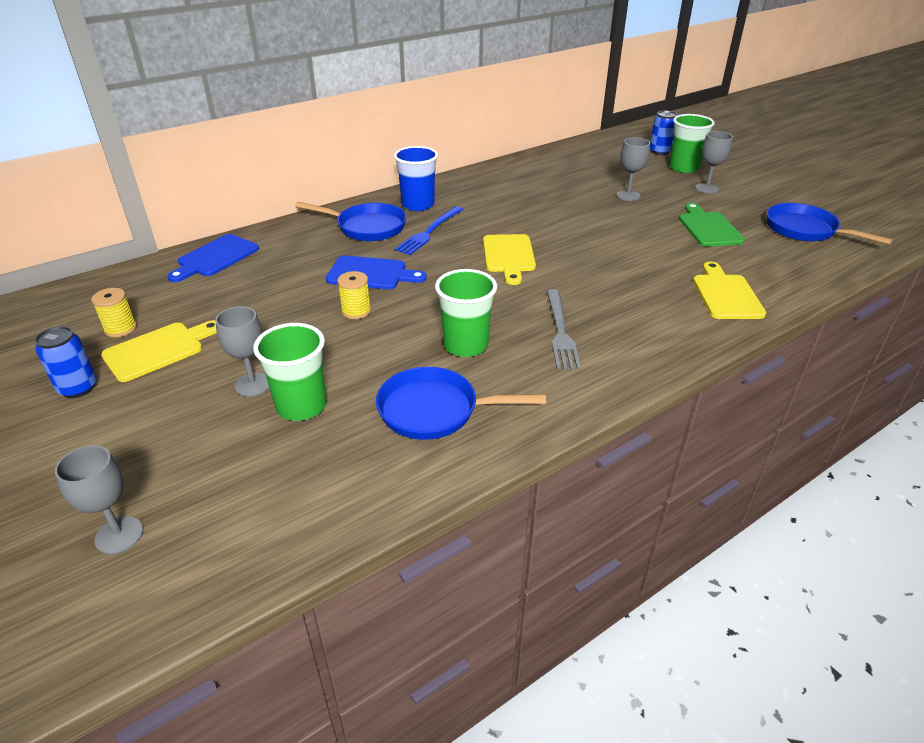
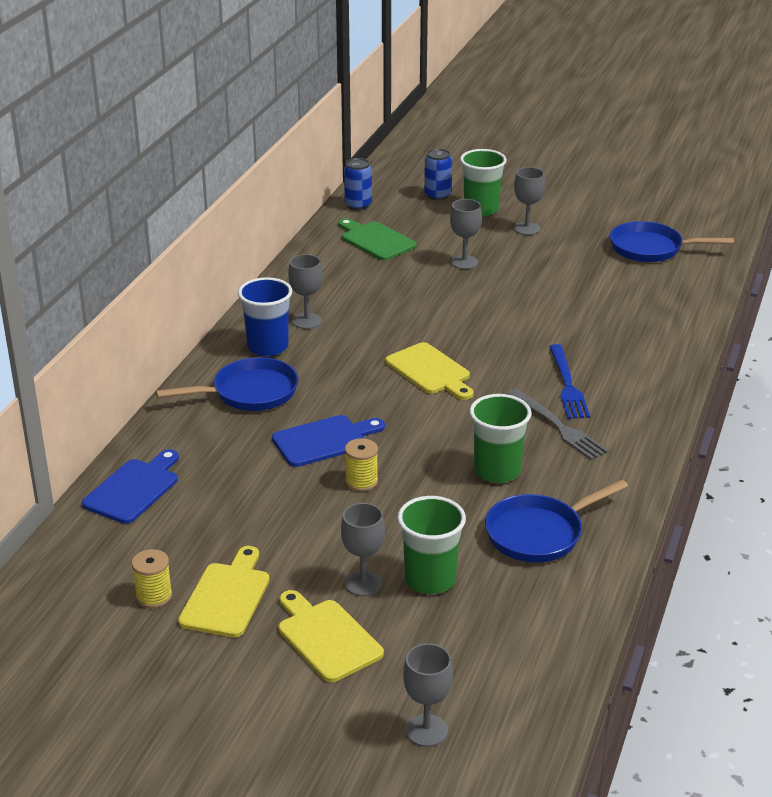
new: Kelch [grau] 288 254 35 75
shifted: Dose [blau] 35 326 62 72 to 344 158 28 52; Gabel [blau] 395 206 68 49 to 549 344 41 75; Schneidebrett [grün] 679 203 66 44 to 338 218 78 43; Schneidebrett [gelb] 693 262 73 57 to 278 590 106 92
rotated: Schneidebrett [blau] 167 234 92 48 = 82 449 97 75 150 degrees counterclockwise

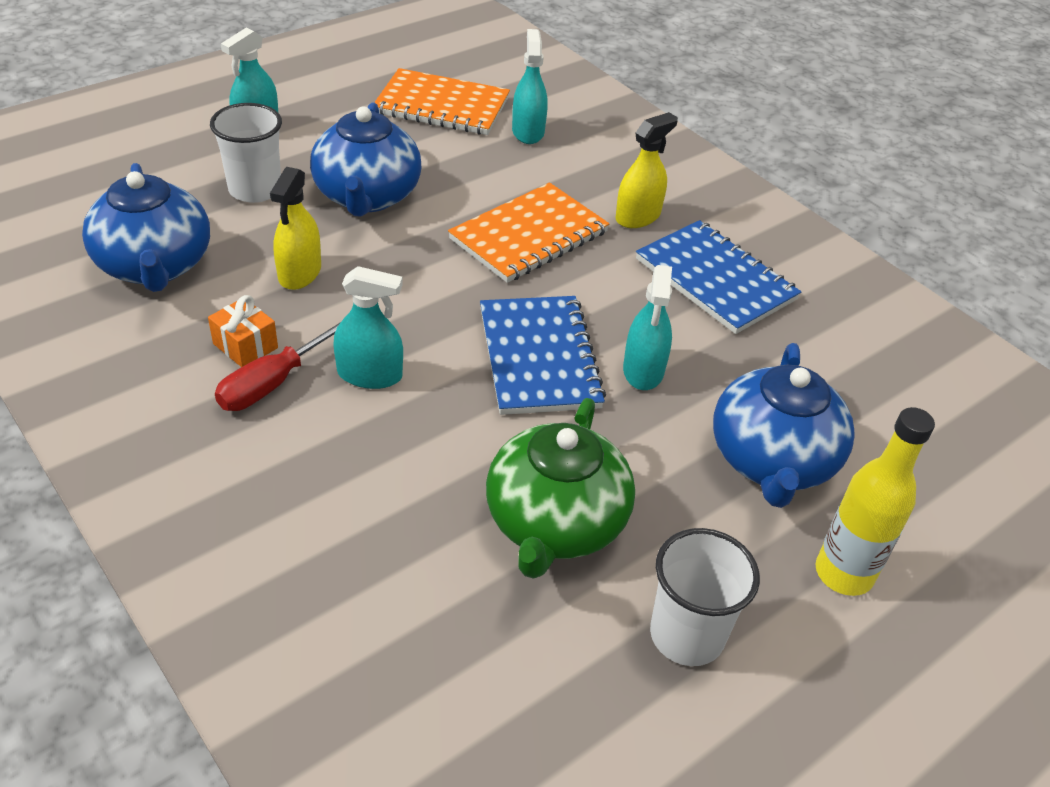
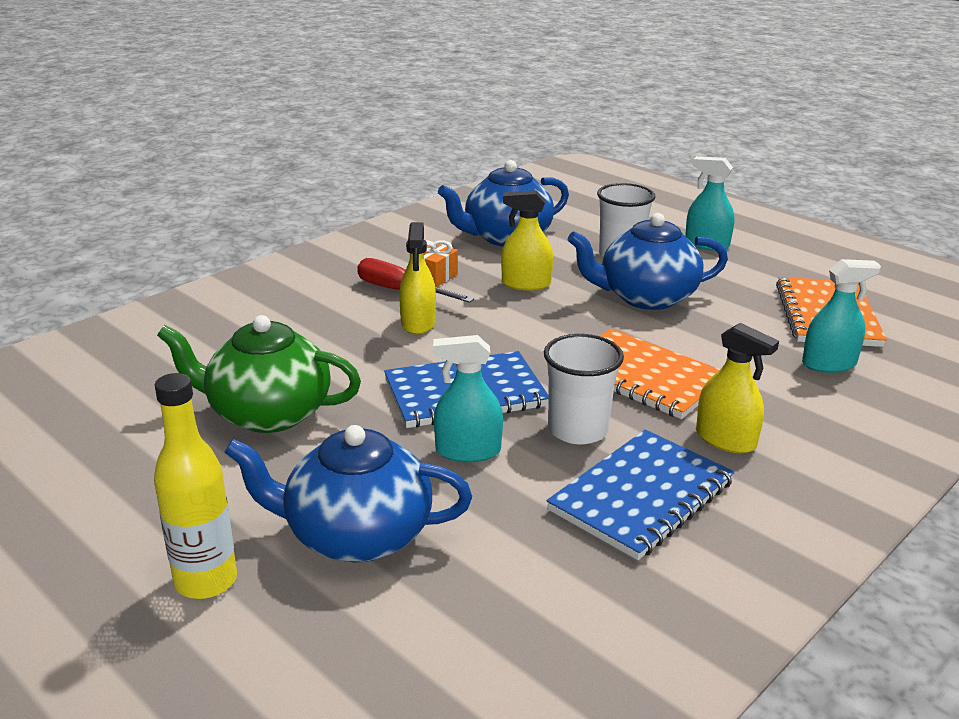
shifted: Becher [weiß] 650 528 110 138 to 544 334 80 110
repainted: Sprühflasche [türkis] 333 266 70 123 to Sprühflasche [gelb] 399 222 37 113

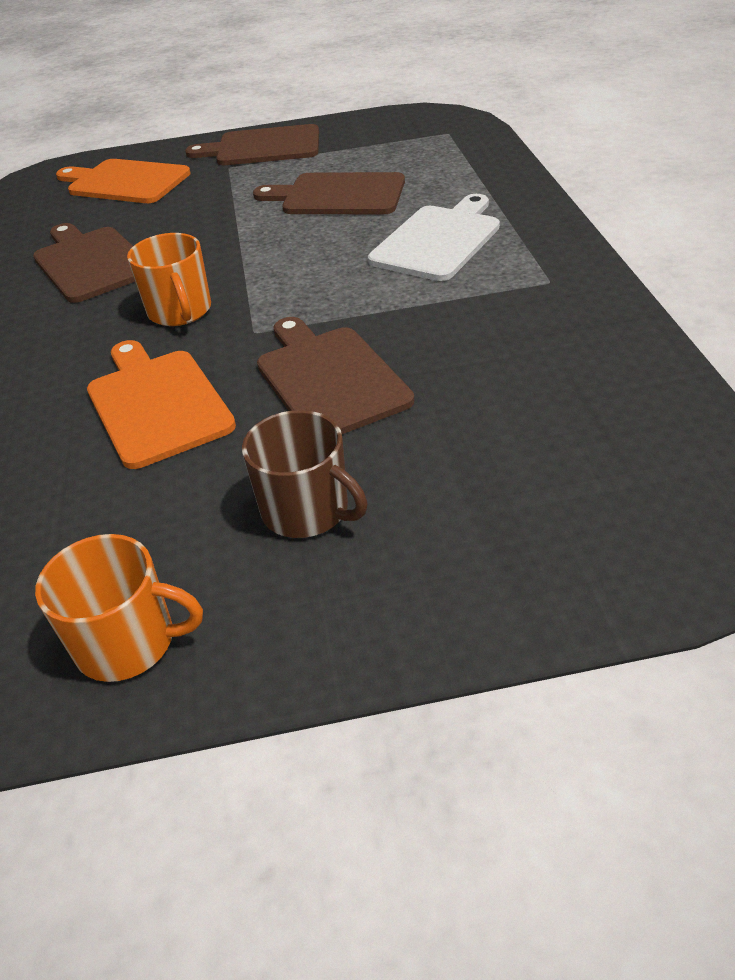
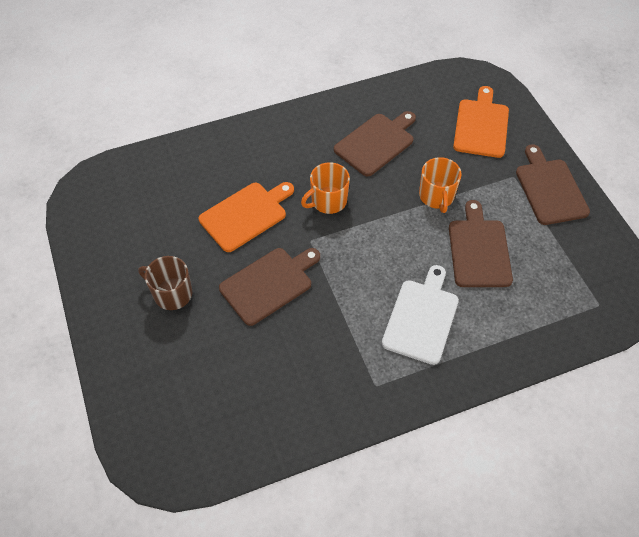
shifted: Tasse [orange] 35 534 168 148 to 419 157 43 56
rotated: Tasse [braun] 242 410 125 128 = 138 256 54 54 90 degrees clockwise; Schneidebrett [weiß] 368 194 132 87 = 382 265 77 100 90 degrees counterclockwise

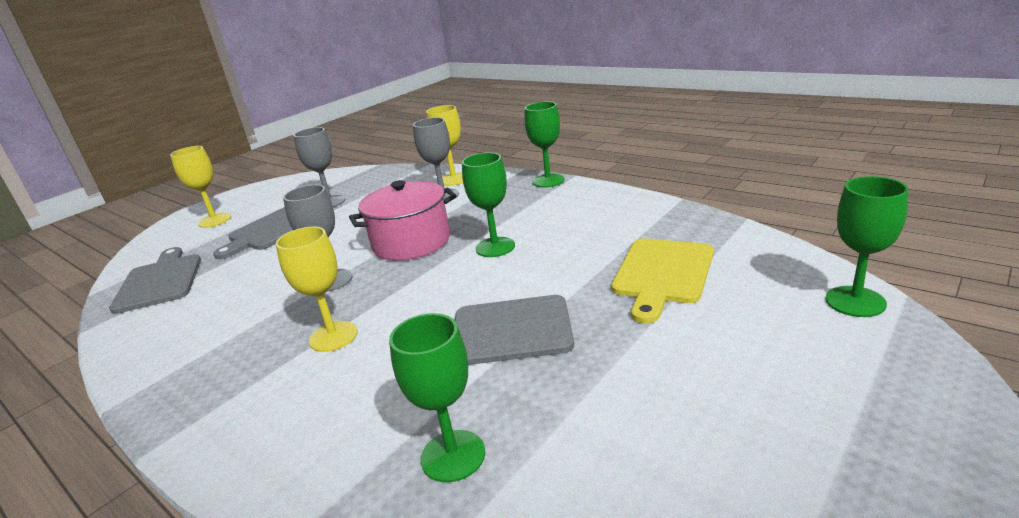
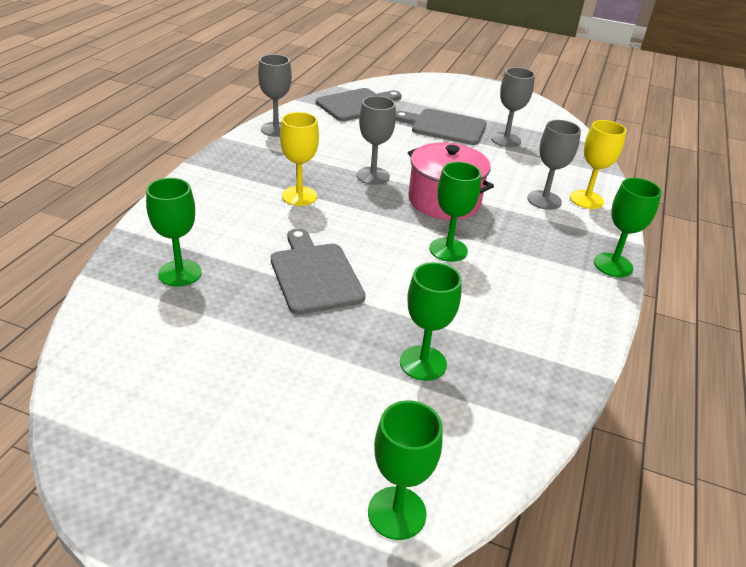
gone: Kelch [gelb] 170 146 61 82
new: Kelch [grau] 258 54 34 83
swapped: Schneidebrett [gelb] 611 238 103 86 to Kelch [grün] 400 262 62 119

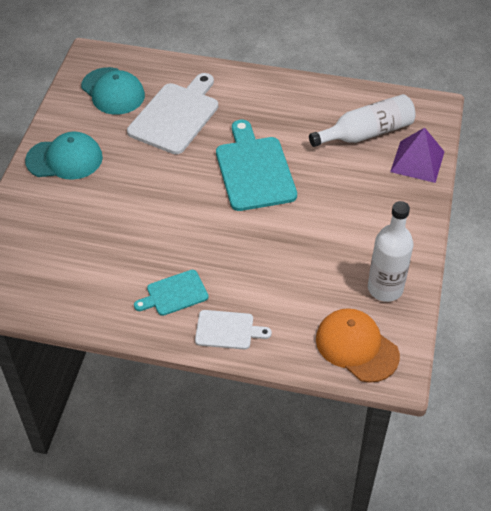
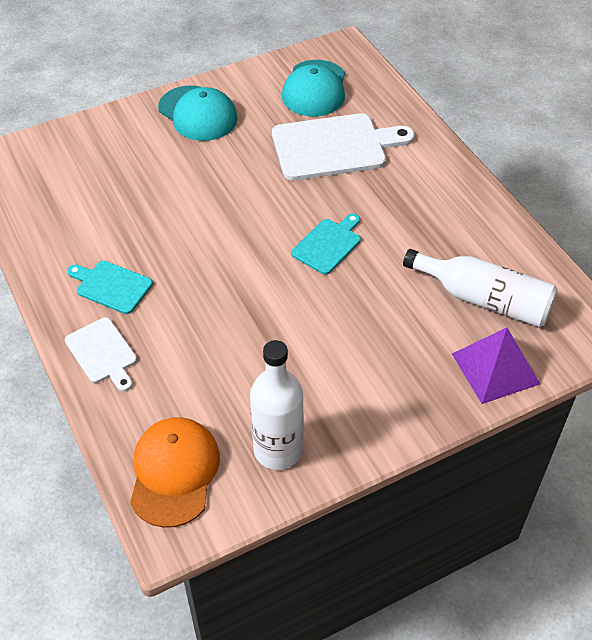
scaled: Schneidebrett [türkis] 216 120 81 91 = 291 214 70 61 x0.55

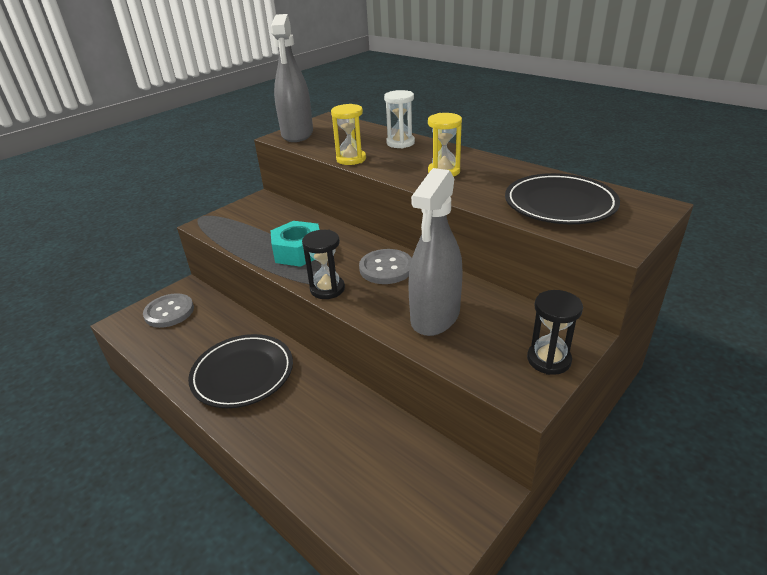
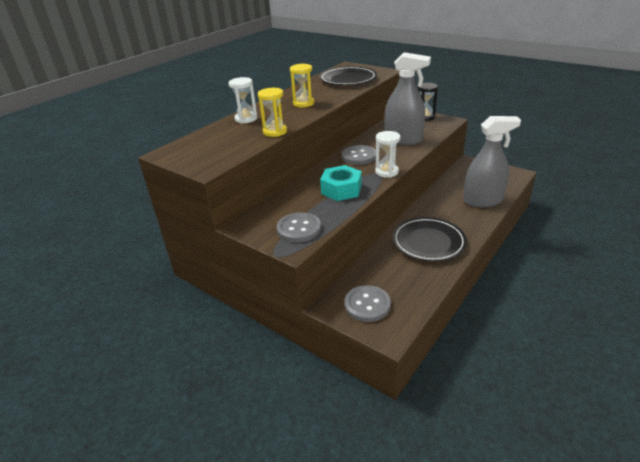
new: Knopf [grau] 276 212 45 31
shifted: Sprühflasche [grau] 271 14 42 128 to 463 116 58 92
repainted: Sanduhr [schwarz] 302 230 43 69 to Sanduhr [weiß] 375 131 25 47

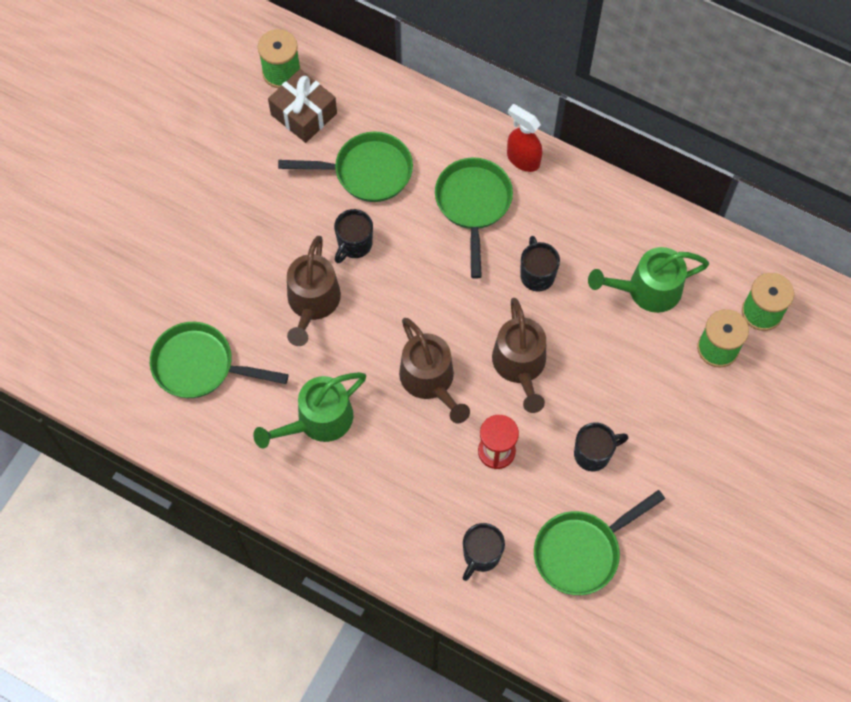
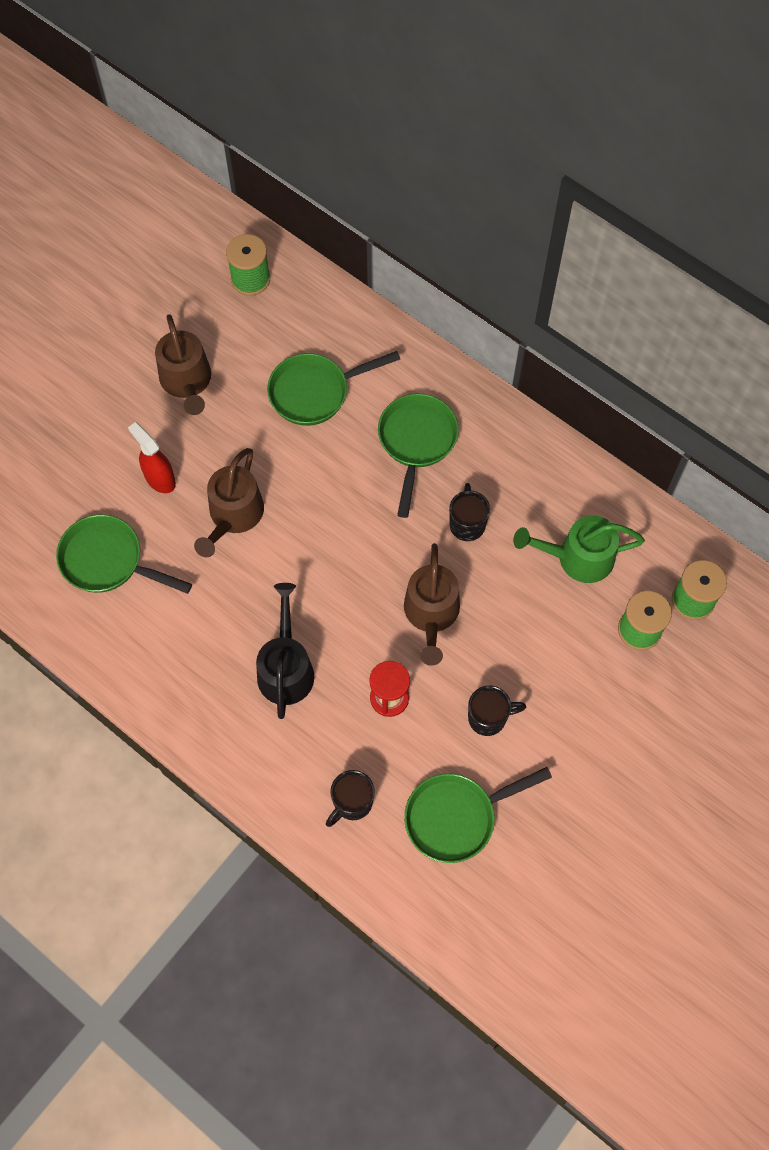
gone: Gießkanne [grün] 253 372 113 76; Geschenk [braun] 268 69 69 74; Tasse [schwarz] 334 209 39 54
new: Gießkanne [schwarz] 256 583 58 136
shifted: Gießkanne [braun] 399 318 71 105 to 155 314 56 101; Sprühflasche [rot] 507 104 35 68 to 128 422 48 71
rotated: Pfanne [grün] 278 132 135 70 = 267 351 133 75 150 degrees clockwise

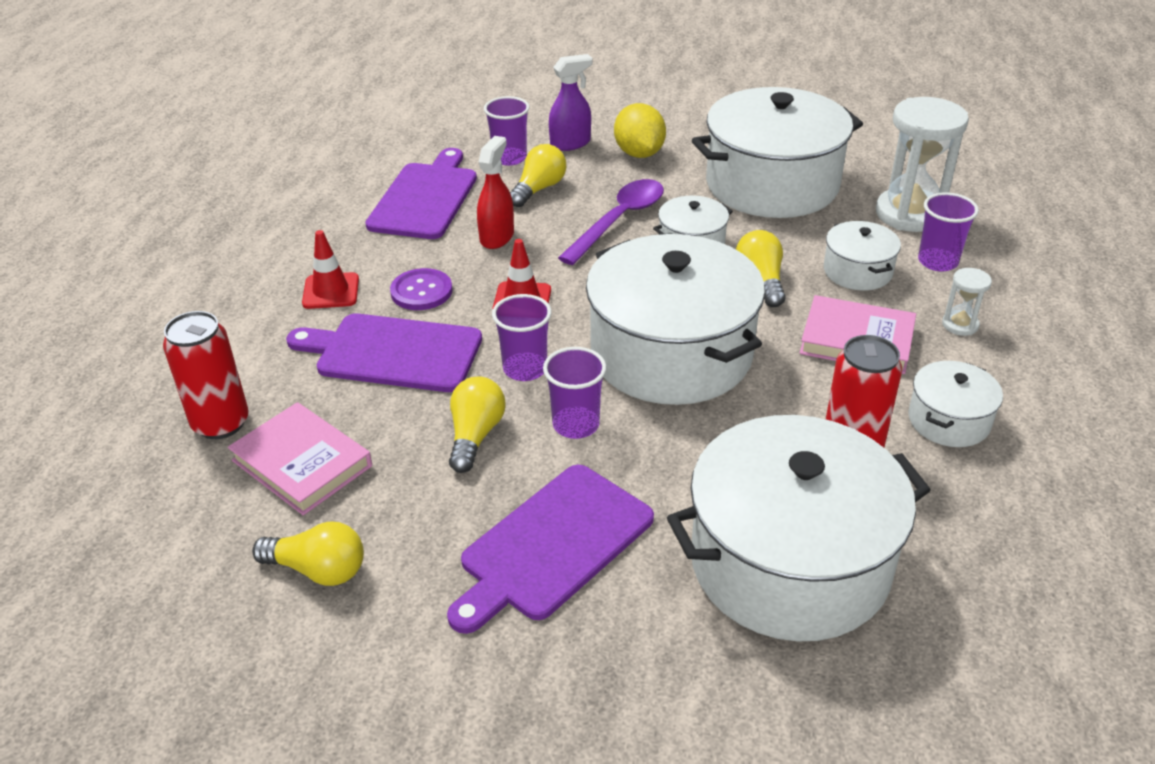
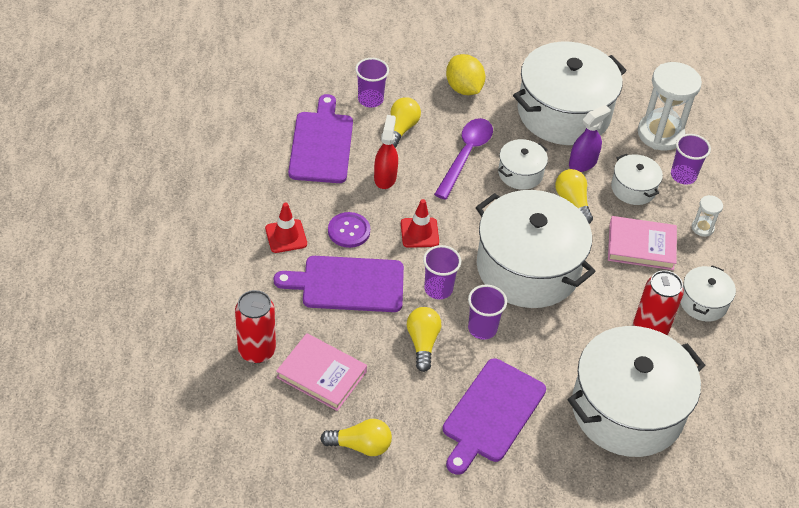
shifted: Sprühflasche [lila] 549 54 43 97 to 569 105 42 67

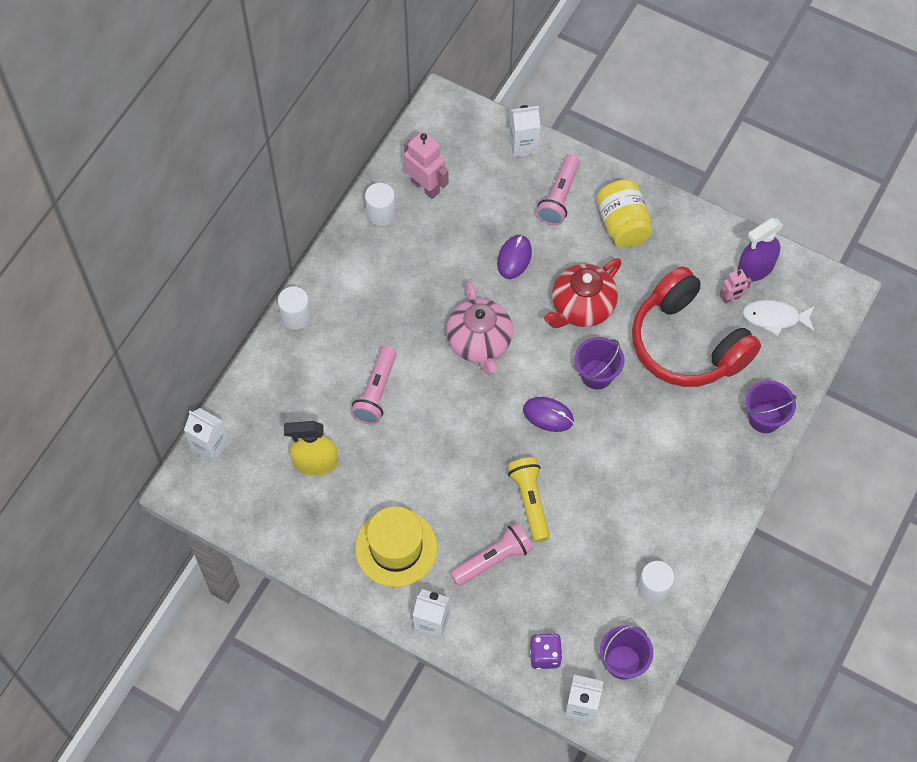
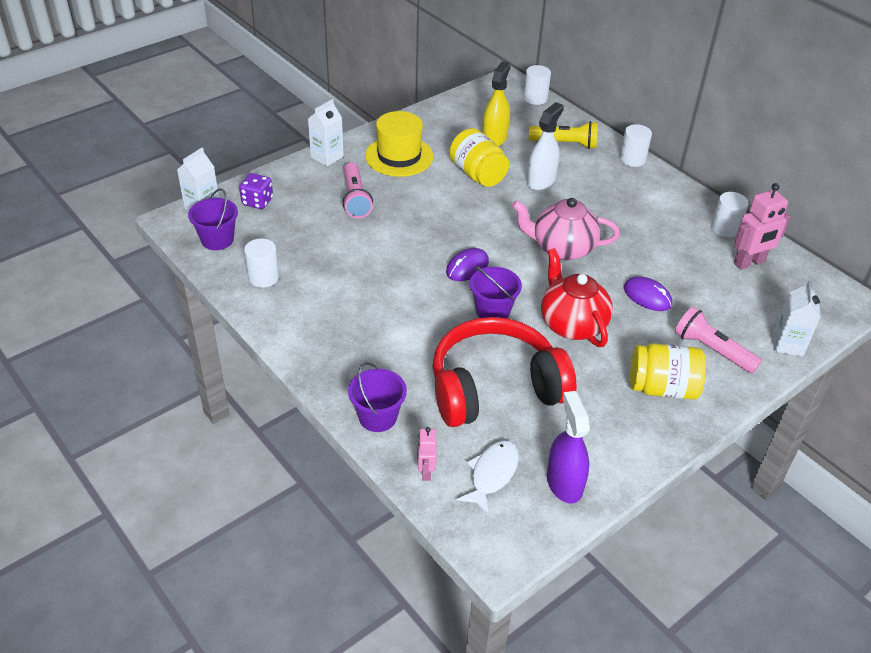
new: Einmachglas [gelb] 449 128 60 59
shifted: Taschenlampe [gelb] 507 457 43 86 to 529 121 69 28; Roboter [rosa] 719 269 33 34 to 417 427 20 54
swapped: Getränkekarton [weiß] 184 408 45 55 to Vollzylinder [weiß] 523 65 28 40; Taschenlampe [rosa] 351 346 46 79 to Sprühflasche [weiß] 527 102 37 88

